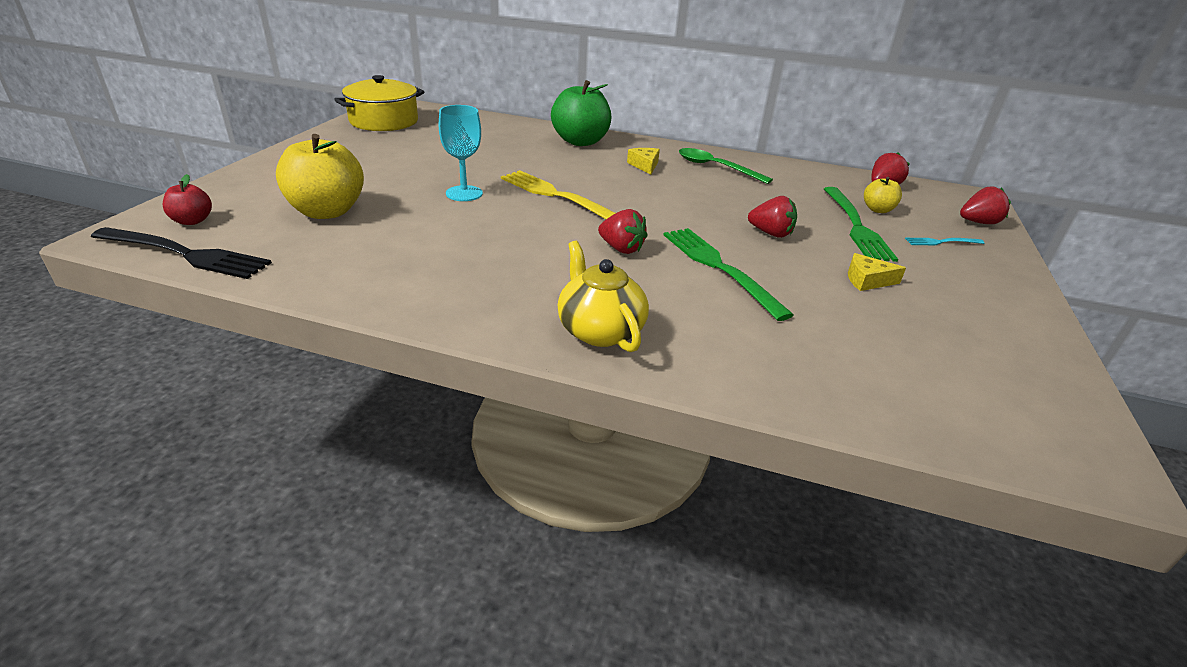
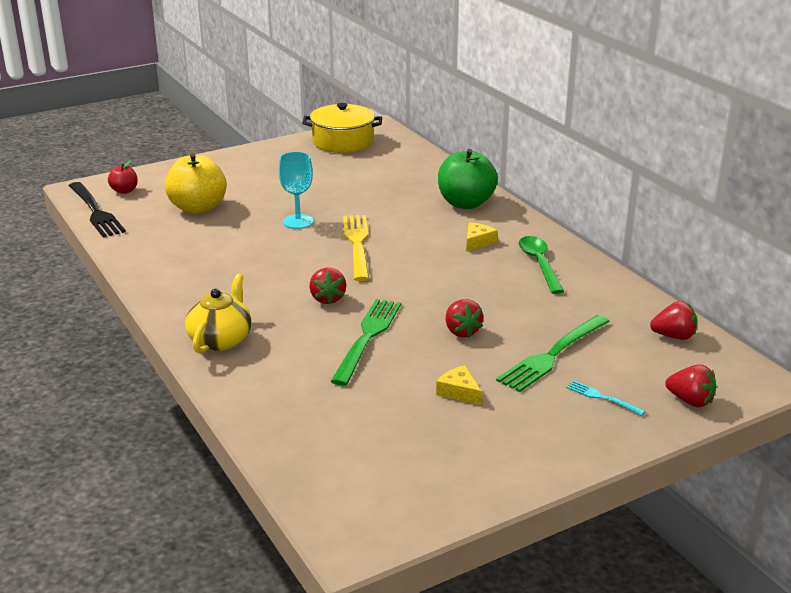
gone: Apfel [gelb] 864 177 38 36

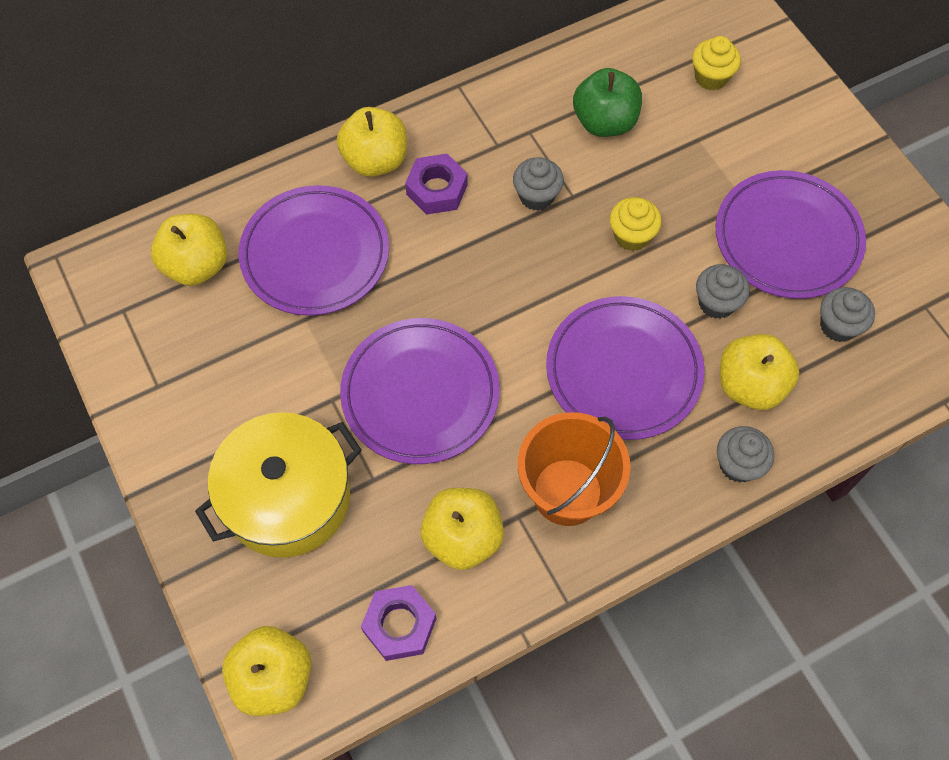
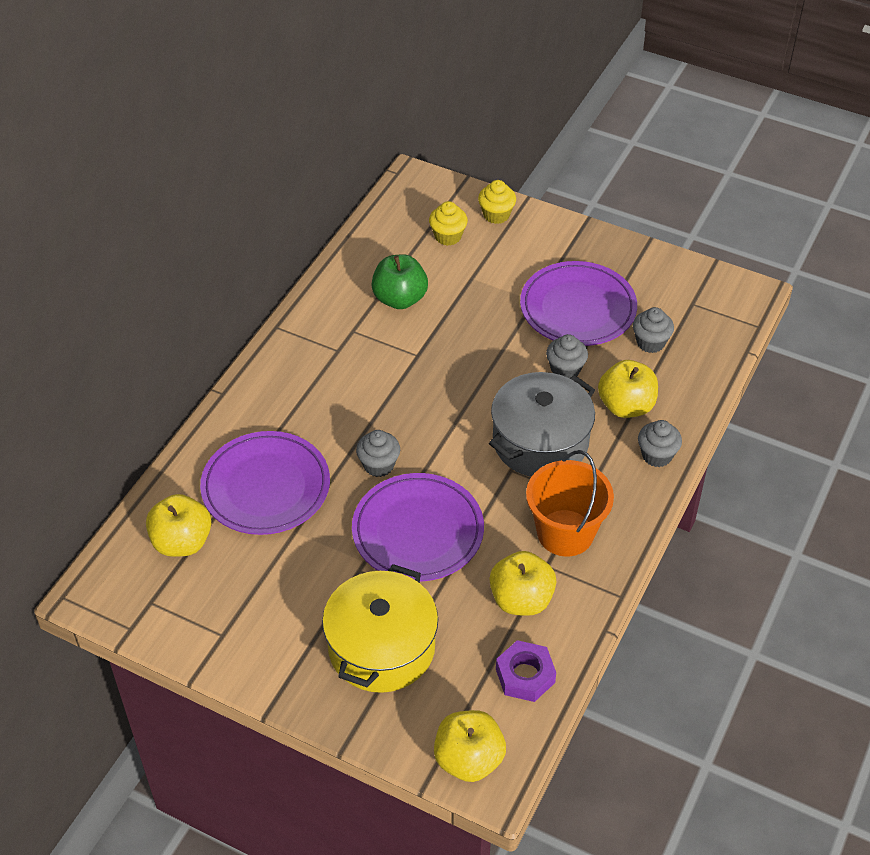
gone: Apfel [gelb] 337 107 70 70; Sechskantmutter [lila] 405 154 63 61
shifted: Muffin [grau] 513 157 51 54 to 356 430 44 47; Muffin [gelb] 610 197 52 54 to 478 180 38 44
swapped: Teller [lila] 546 296 158 144 to Kochtopf [grau] 489 372 106 105

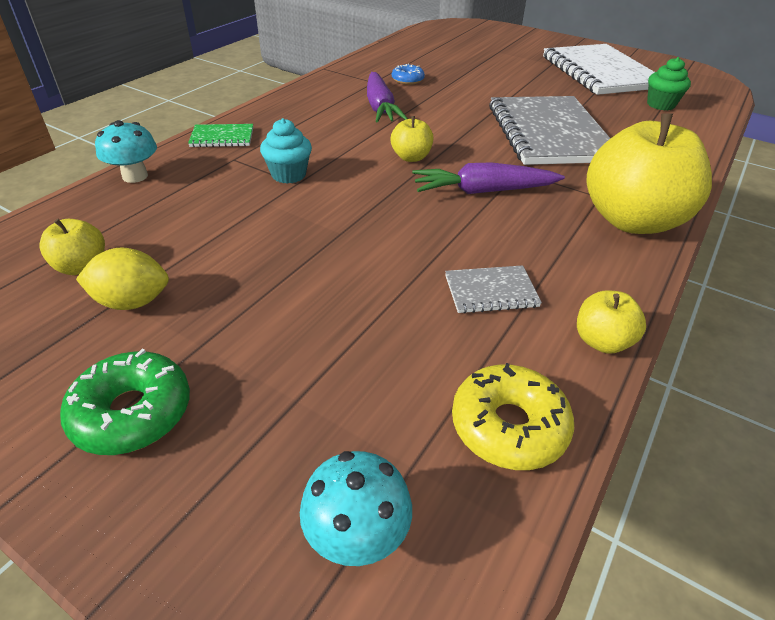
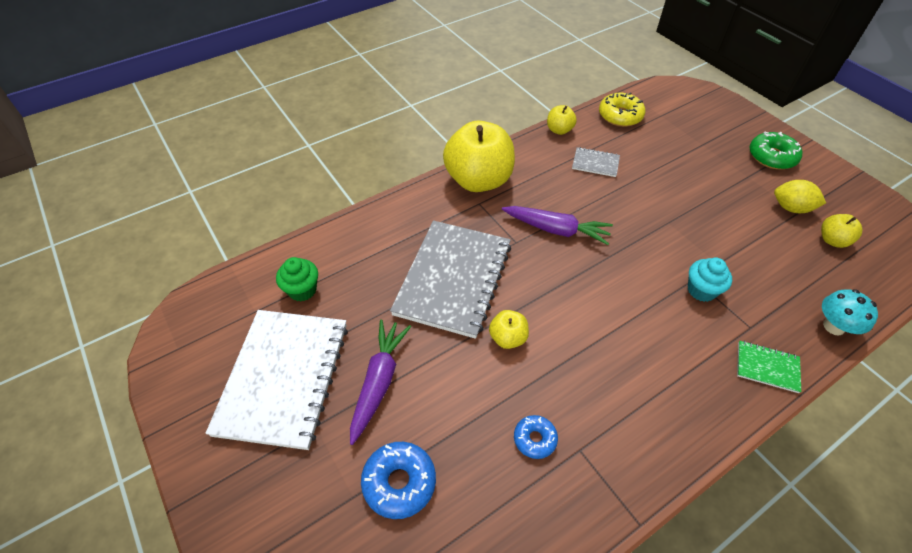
gone: Pilz [türkis] 300 451 112 115
new: Donut [blau] 361 442 75 77
shifted: Karotte [lila] 367 72 41 51 to 350 320 61 125; Apfel [gelb] 391 116 42 46 to 489 310 40 39

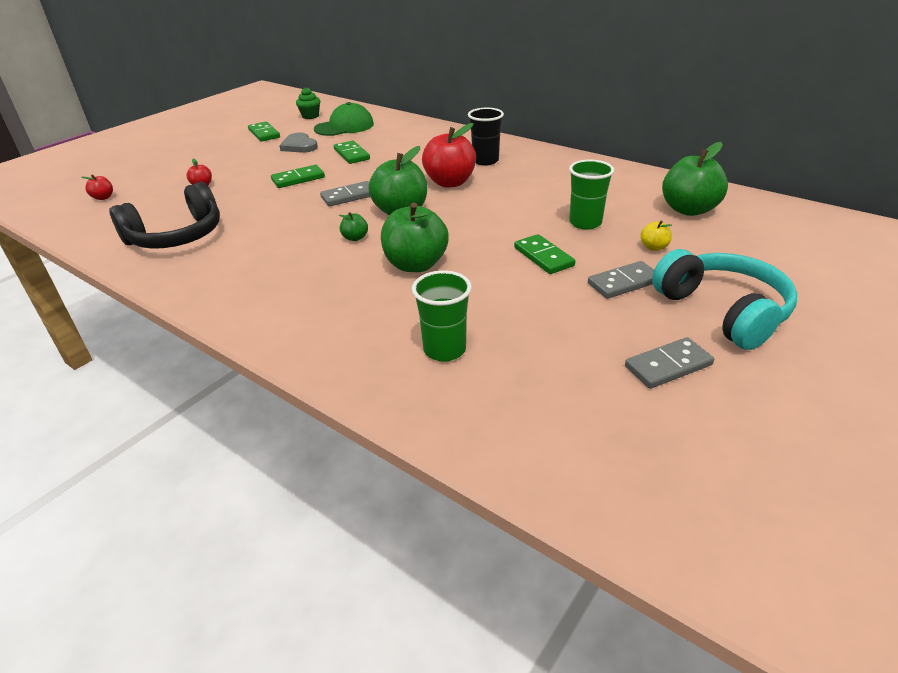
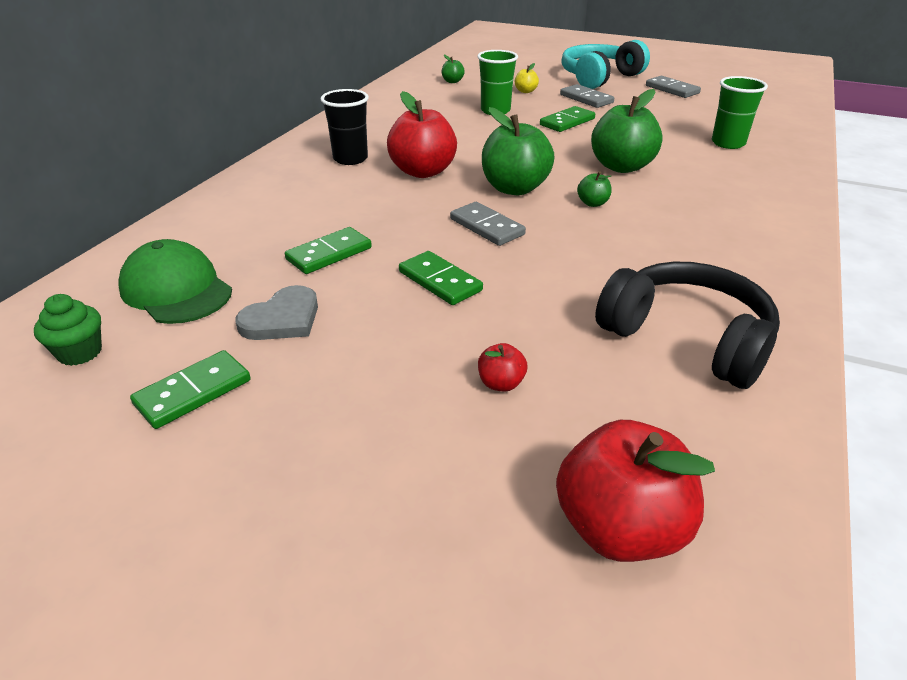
scaled: Apfel [rot] 81 174 32 26 = 556 420 159 142 x2.21; Apfel [grün] 662 142 66 74 = 441 55 24 28 x0.45

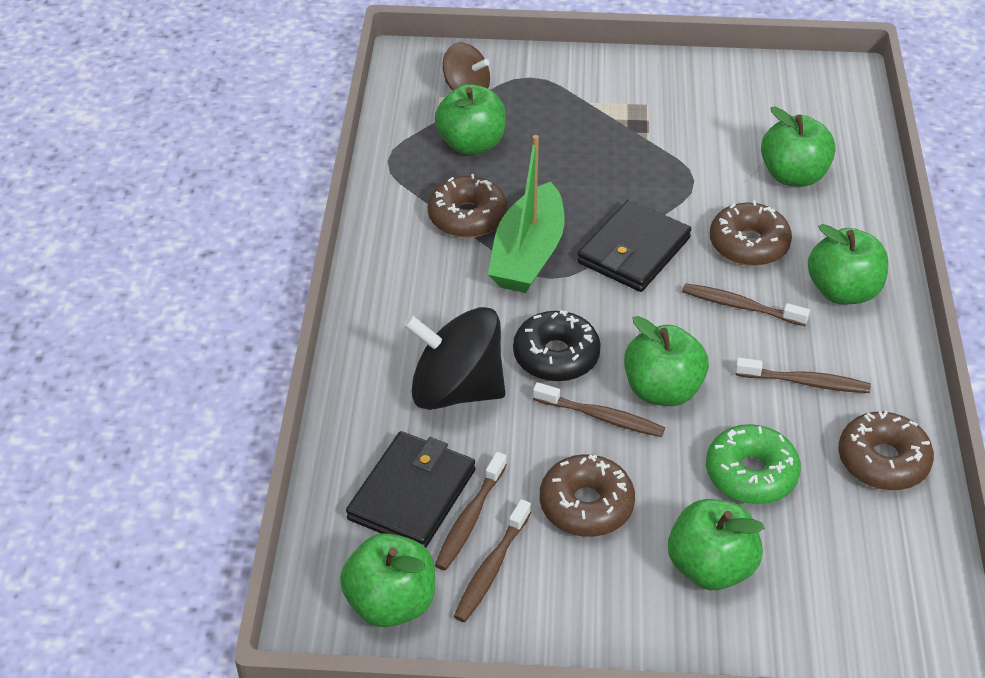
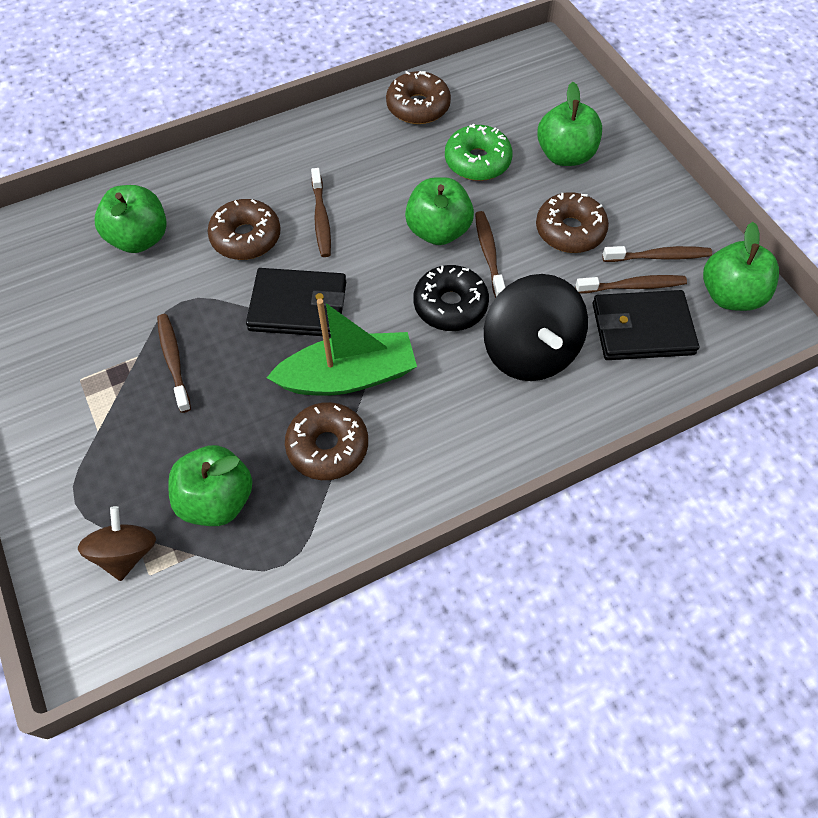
gone: Apfel [grün] 808 224 80 80
shifted: Zahnbürste [braun] 735 358 136 35 to 157 314 34 99

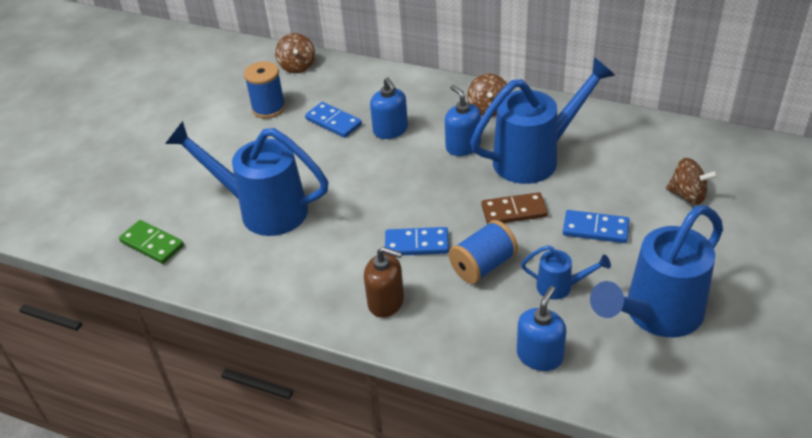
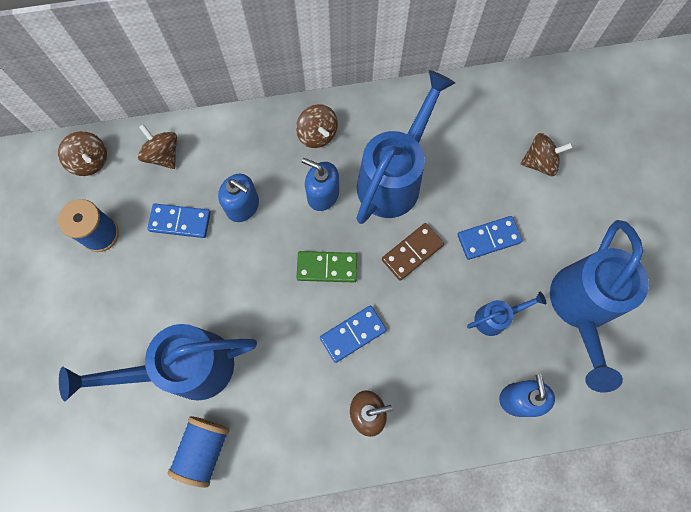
new: Kreisel [braun] 138 124 39 45
shifted: Dominostein [grün] 119 220 65 44 to 296 251 61 31; Garnrolle [blau] 449 220 69 64 to 168 416 61 72

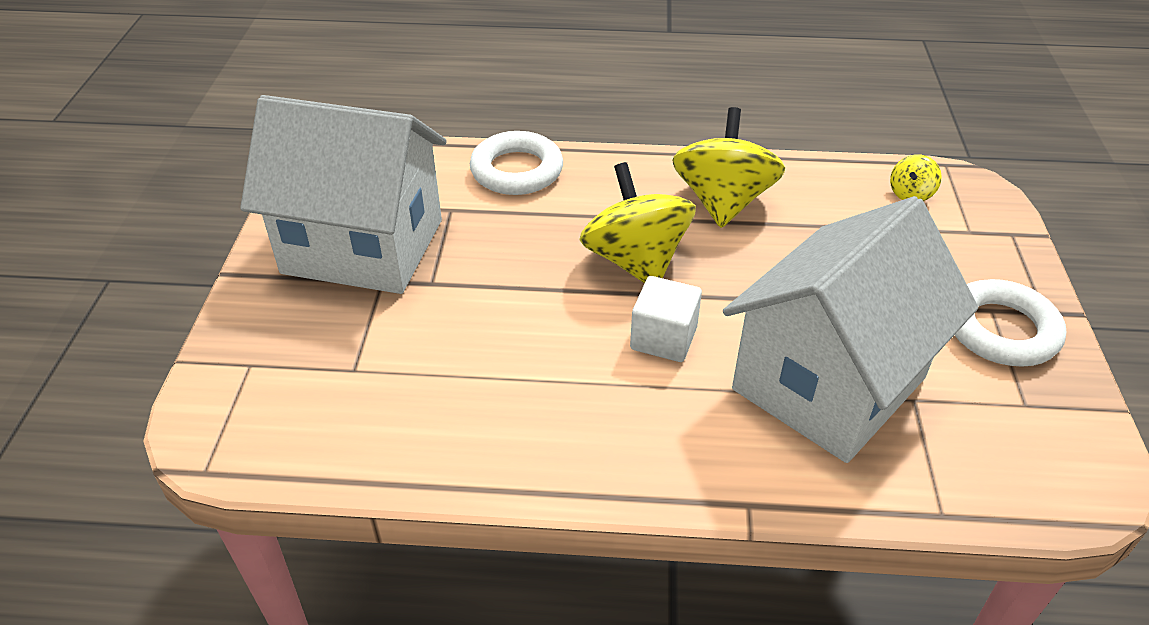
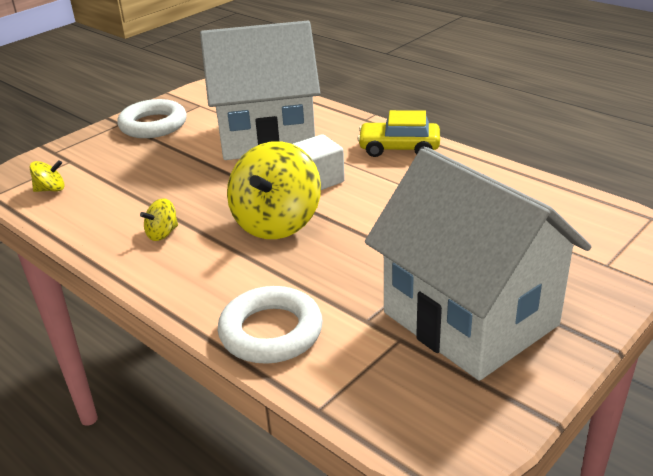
new: Auto [gelb] 357 110 83 47
scaled: Kreisel [gelb] 672 107 113 121 = 140 198 38 43 x0.45

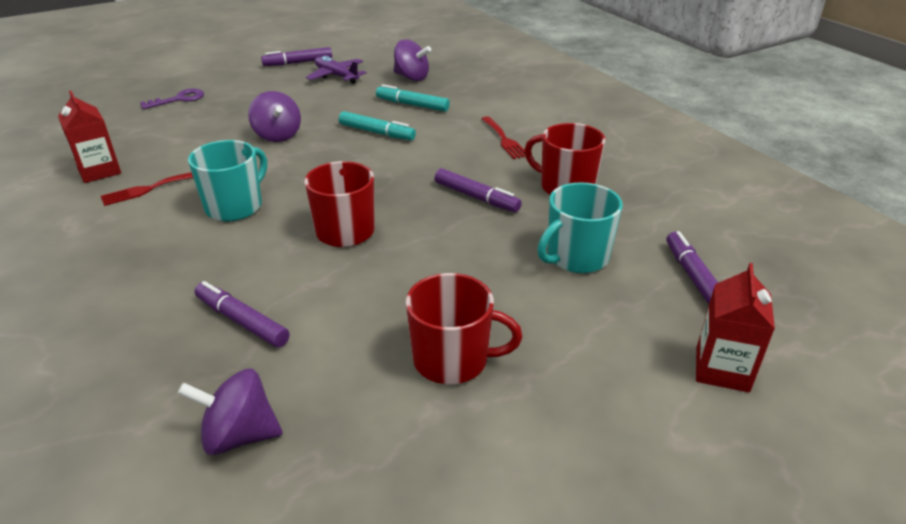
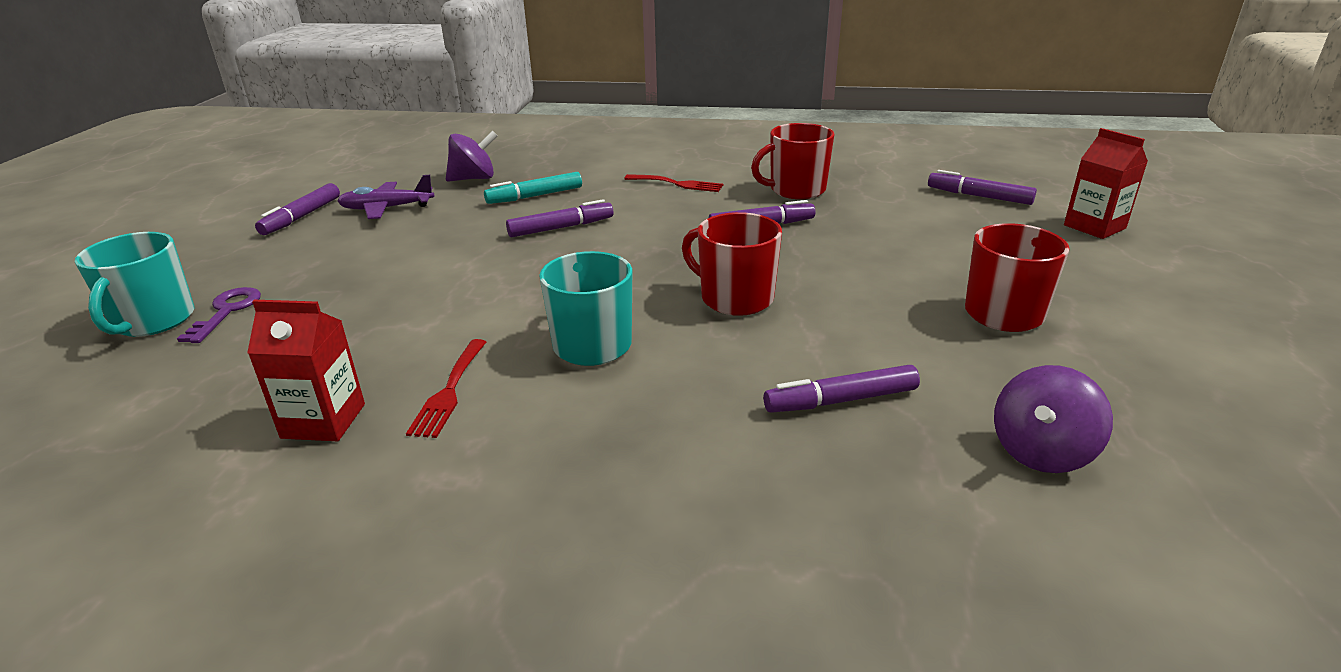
gone: Kreisel [lila] 248 91 53 51
shifted: Tasse [türkis] 537 182 86 91 to 75 232 120 105
repainted: Filzstift [türkis] 339 111 77 29 to Filzstift [lila] 506 199 107 38

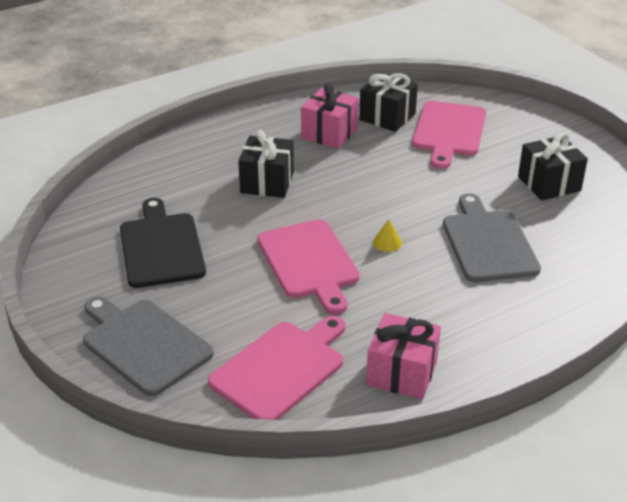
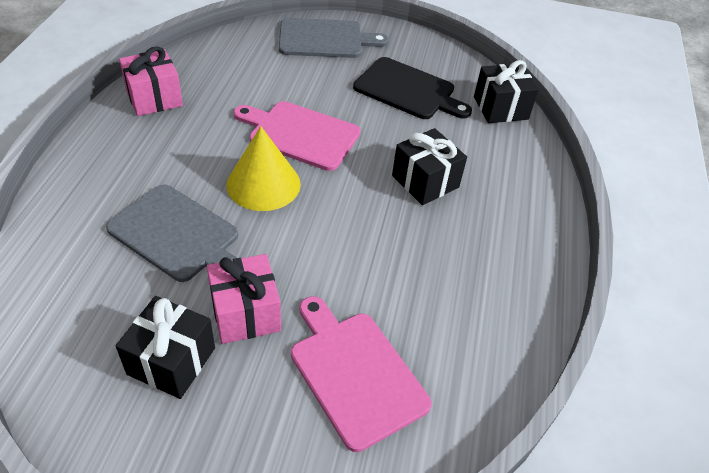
gone: Schneidebrett [rosa] 208 316 137 104
shifted: Geschenk [rosa] 301 83 58 66 to 207 254 74 90; Geschenk [schwarz] 359 72 59 60 to 474 60 65 63
scaled: Kegel [gelb] 373 219 29 33 = 226 126 75 85 x2.48

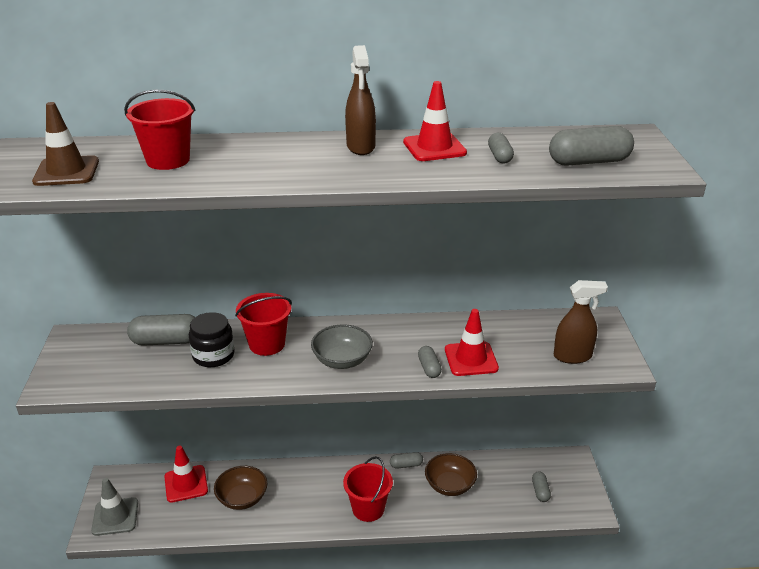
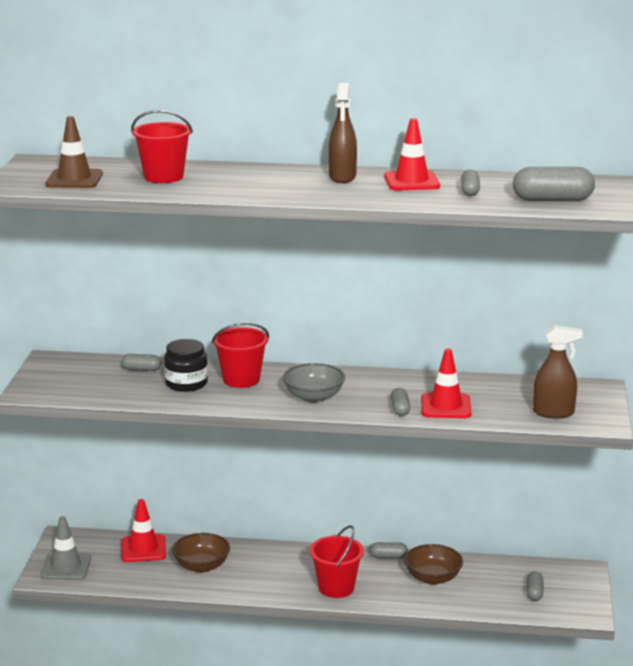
scaled: Kapsel [grau] 127 314 68 32 = 121 354 40 17 x0.55

